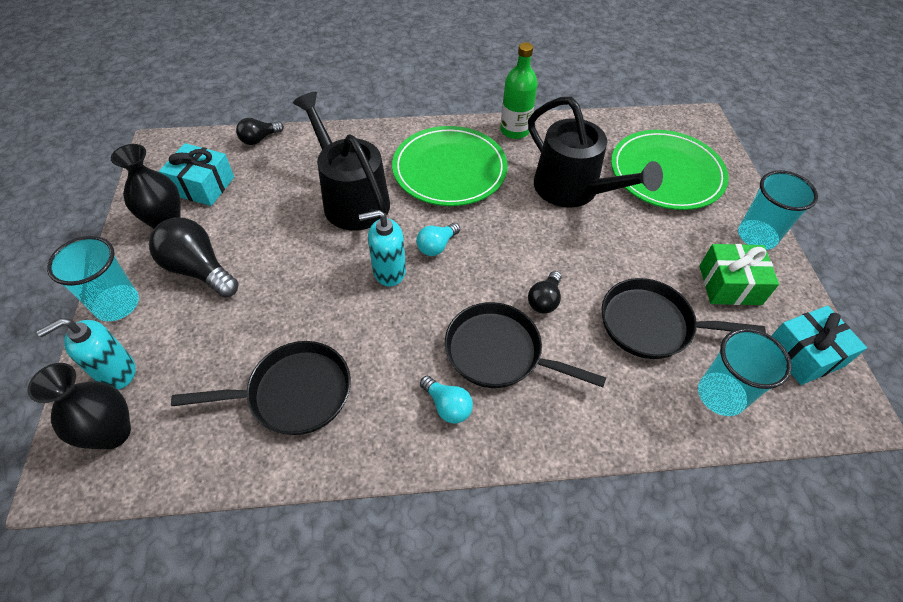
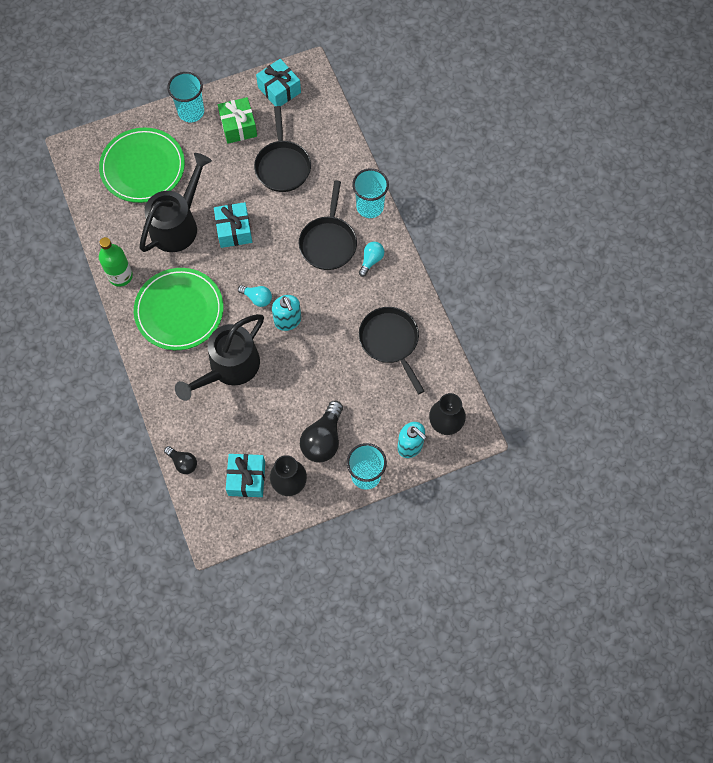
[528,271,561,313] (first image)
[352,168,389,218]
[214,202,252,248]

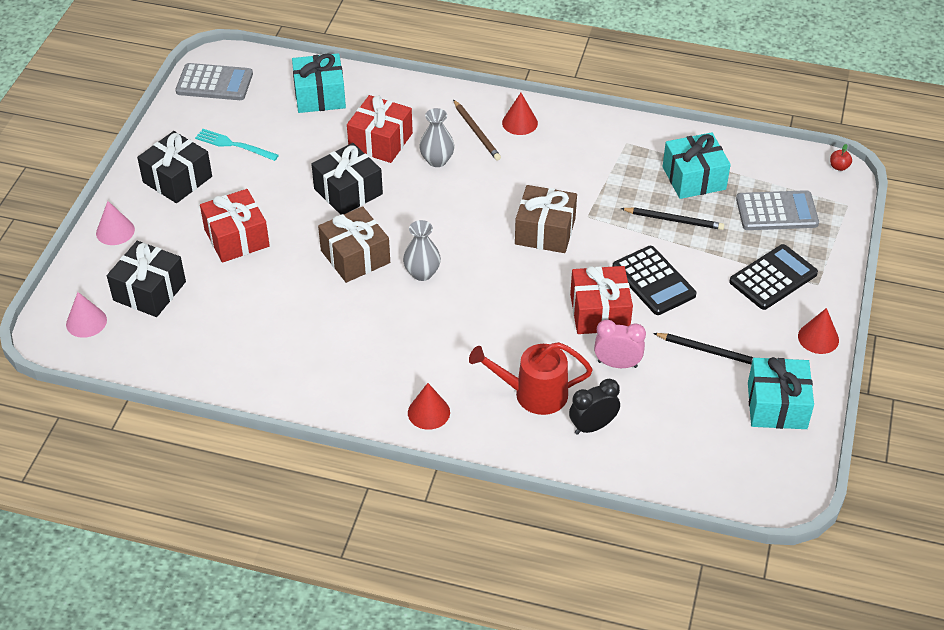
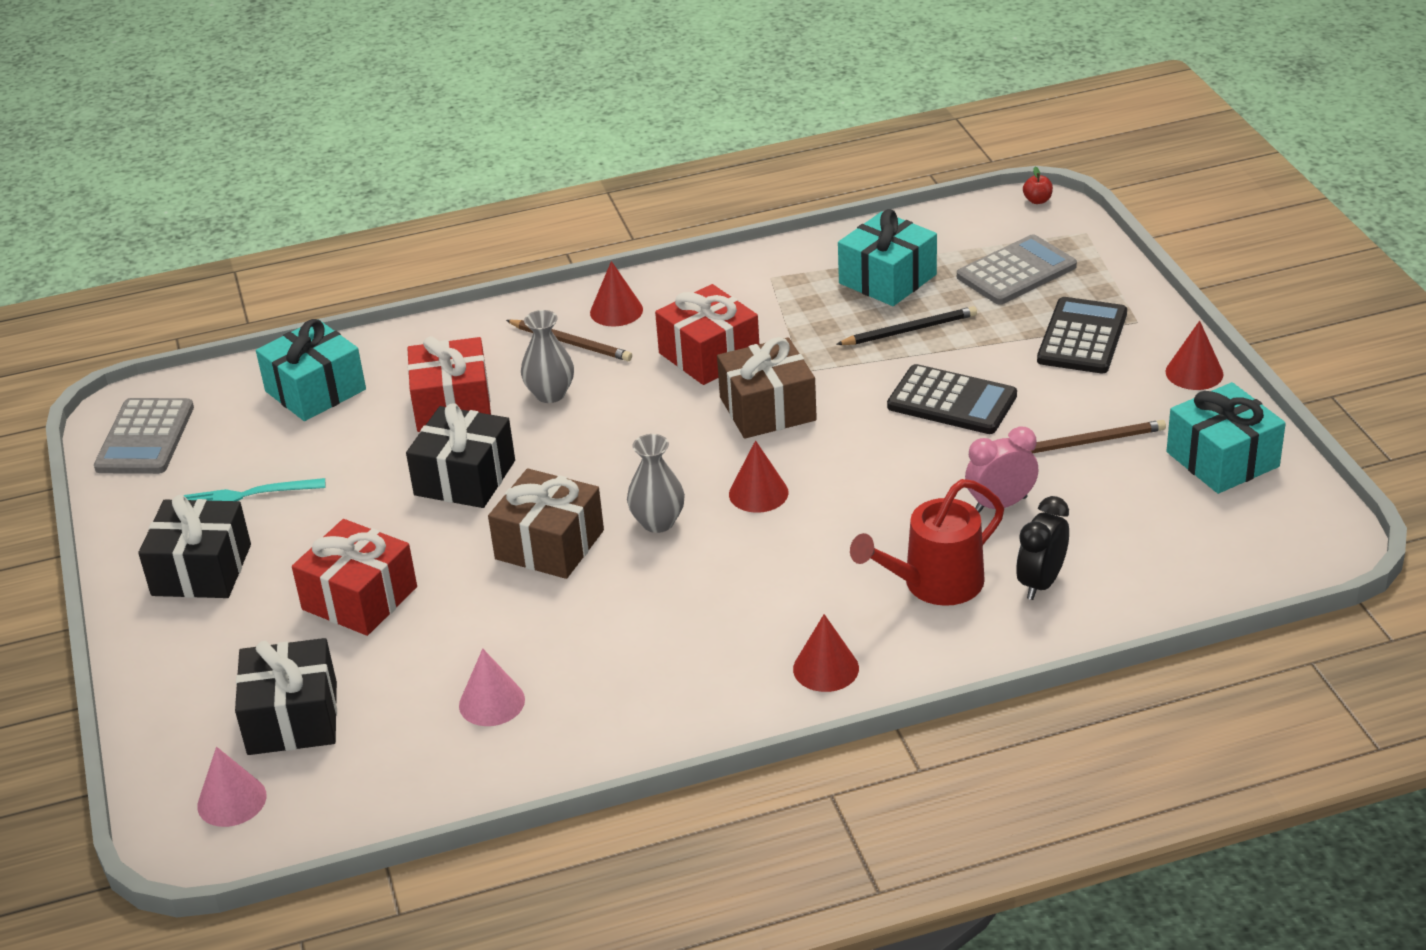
[94,398,194,474]
[459,648,525,726]
[655,284,759,385]
[1030,420,1166,453]
[729,440,788,513]

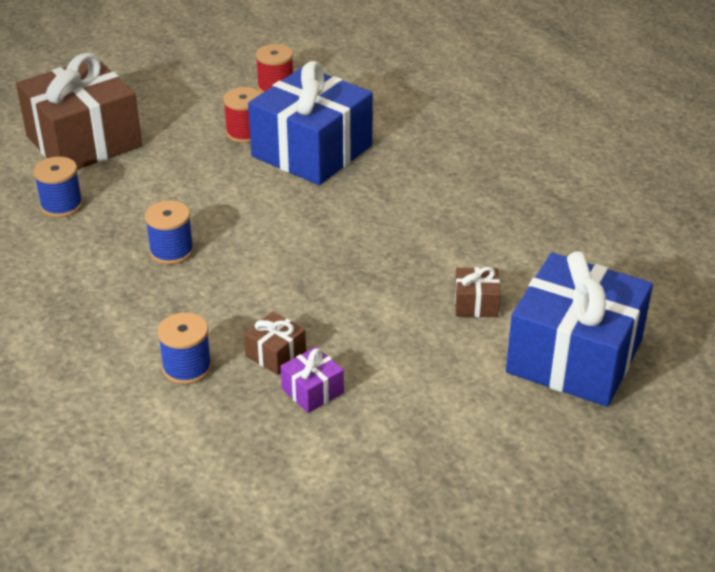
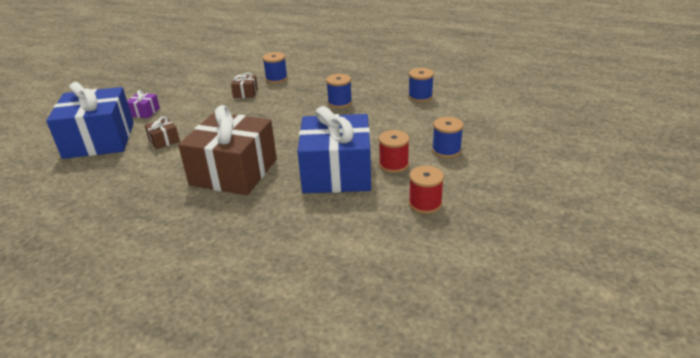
[178,105,277,195]
[127,90,160,118]
[432,117,464,158]

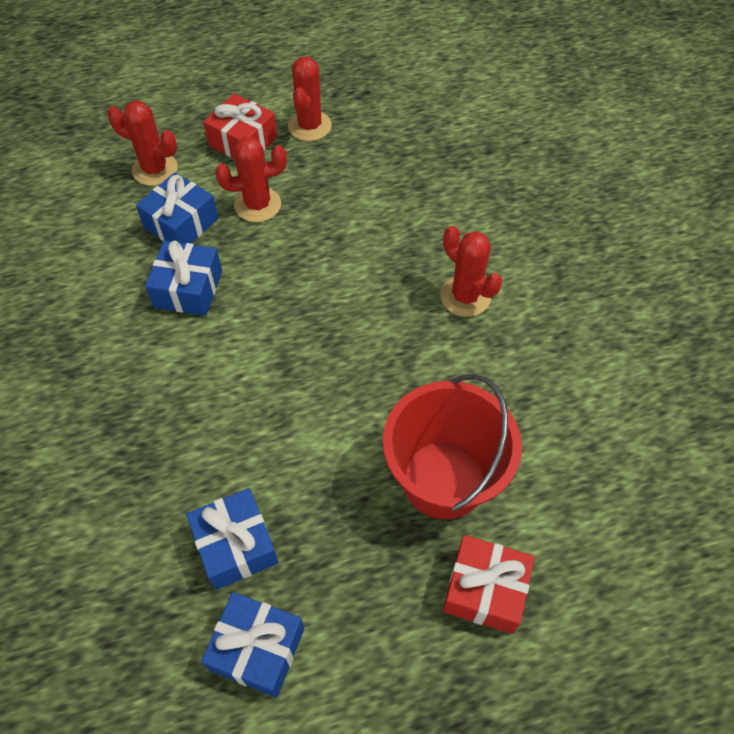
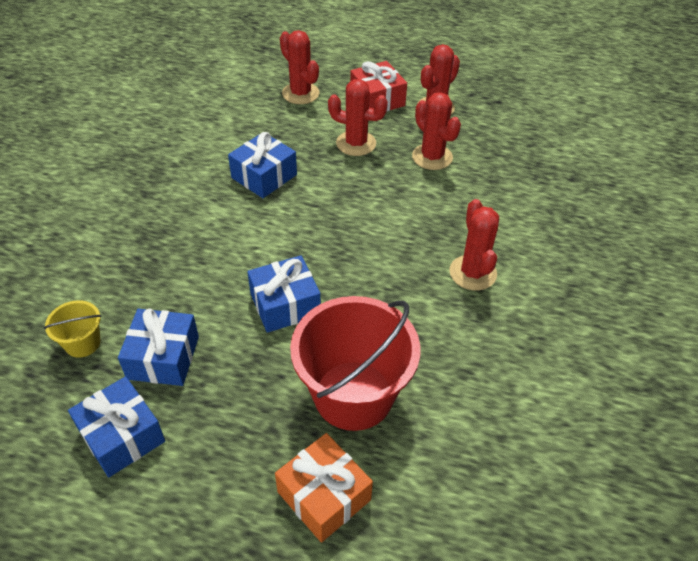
[247,255,321,333]
[275,433,373,543]
[412,92,461,170]
[44,300,101,358]

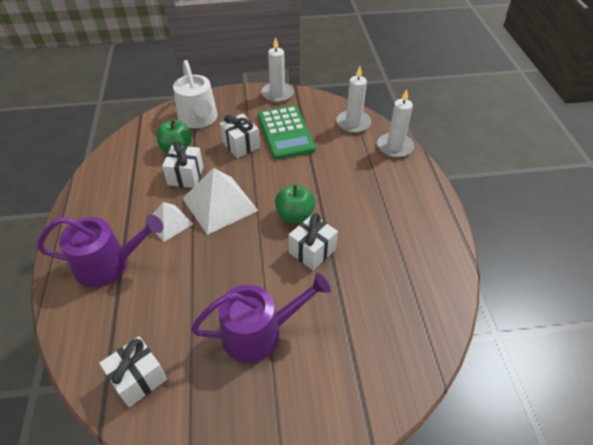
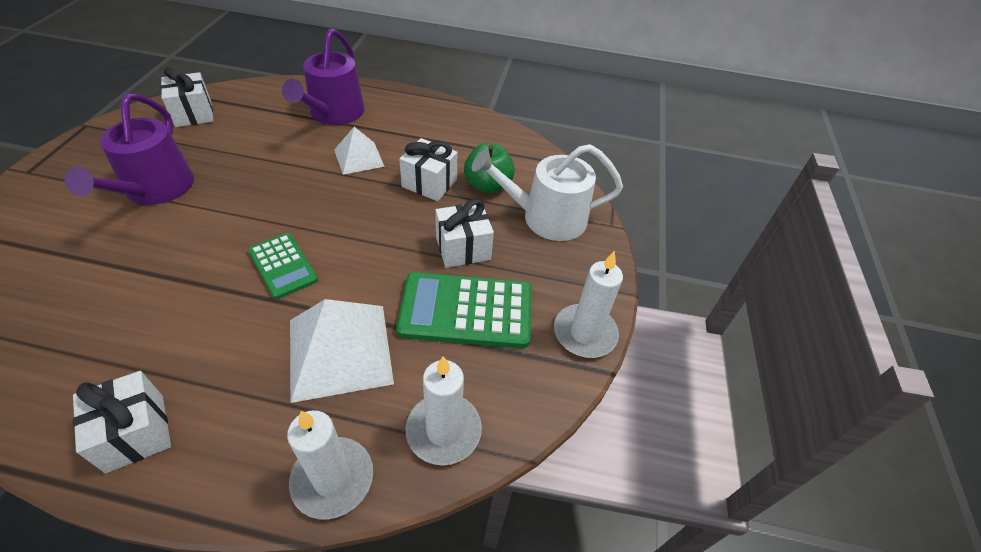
[290,299,394,403]
[248,233,318,299]
[73,371,171,473]

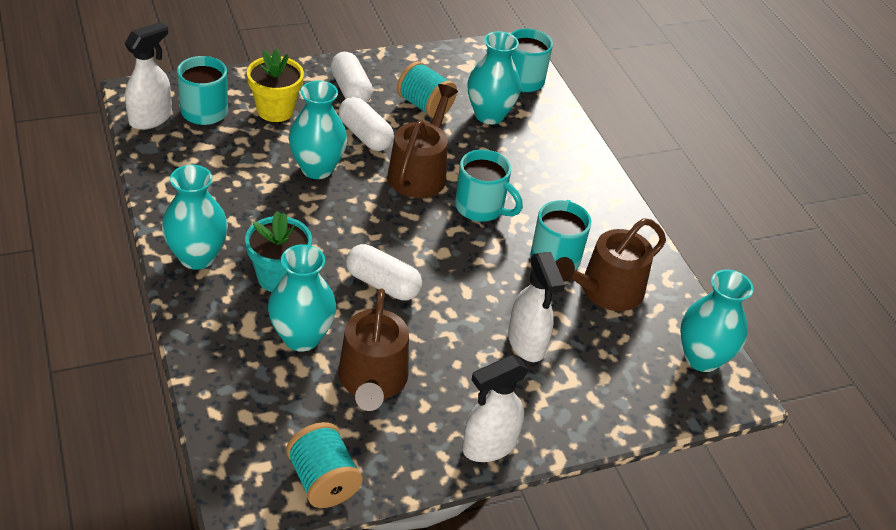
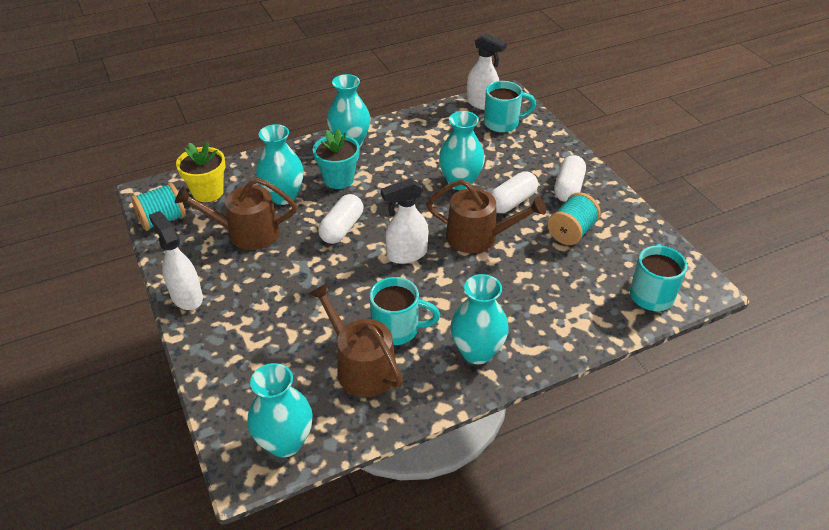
[451,274,509,364]
[176,142,225,202]
[554,155,586,202]
[455,149,523,222] (first image)
[381,178,428,264]

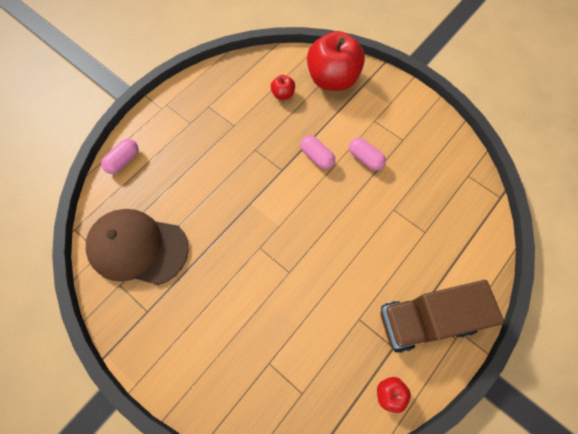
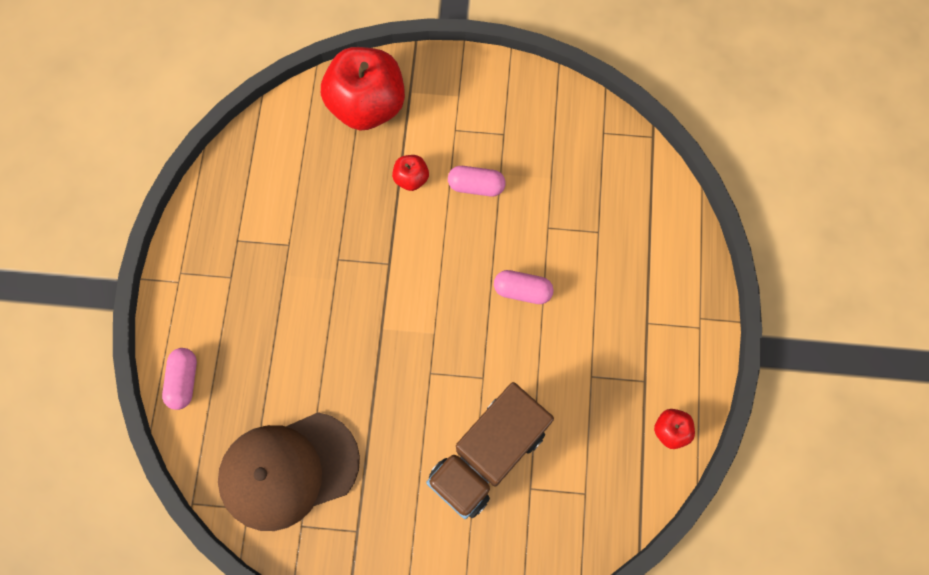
[392,155,429,191]
[494,270,553,304]
[426,382,554,519]

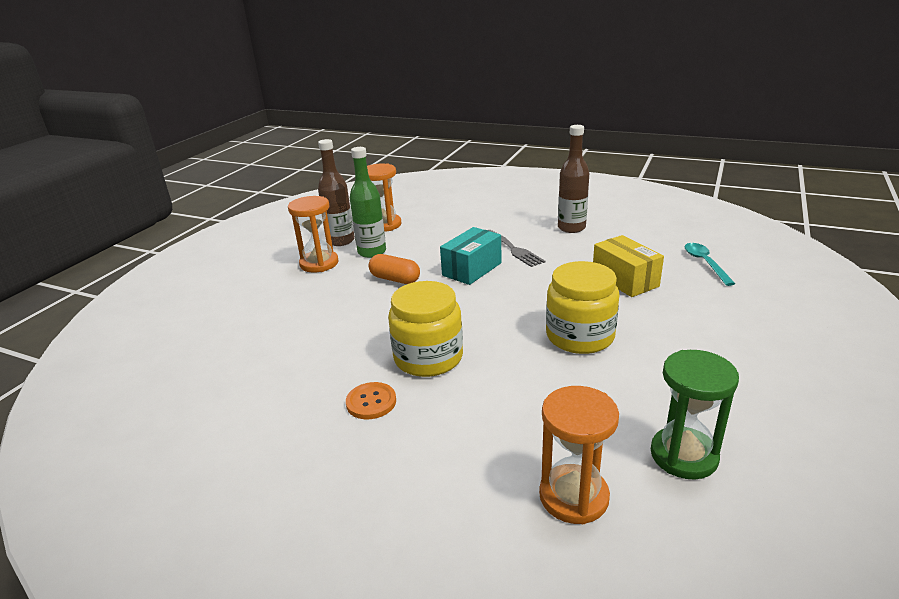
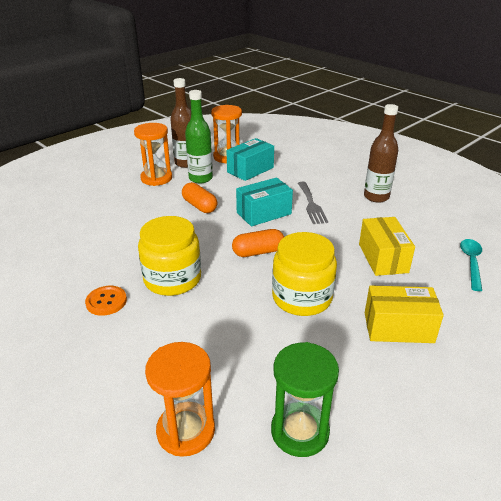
[226,138,274,181]
[232,229,284,257]
[365,285,444,343]

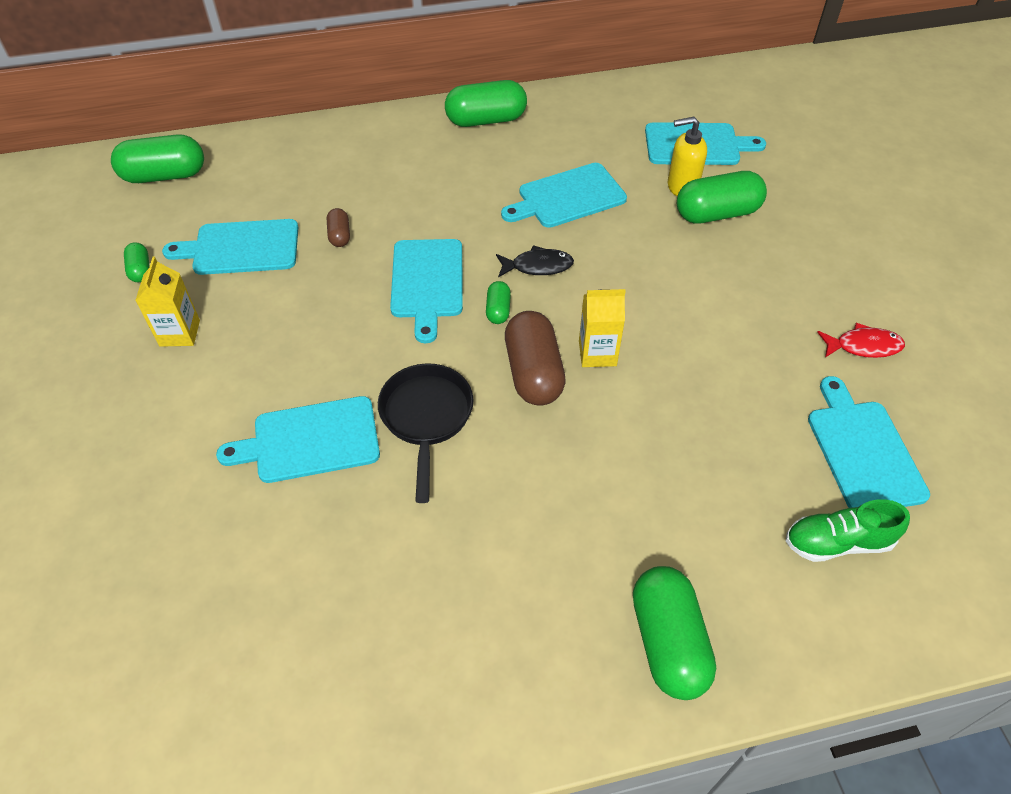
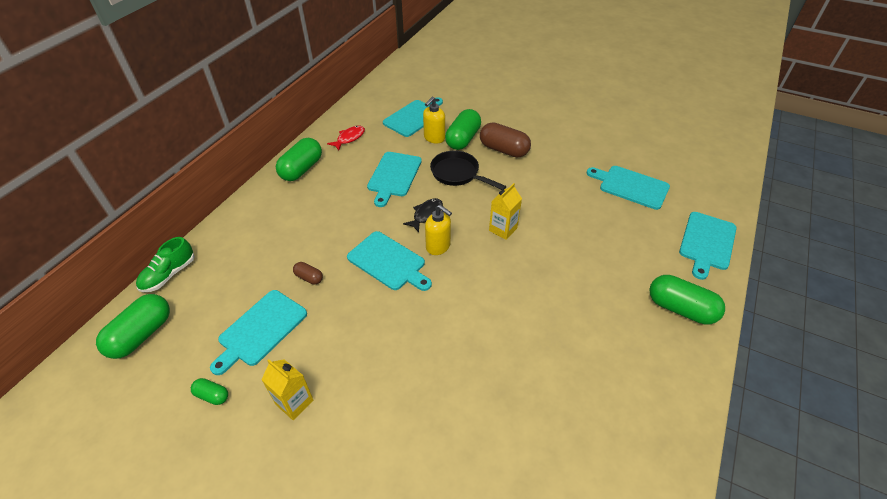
[425,205,452,255]
[480,122,531,158]
[327,126,365,151]
[430,150,507,190]
[679,212,737,280]
[136,237,195,292]

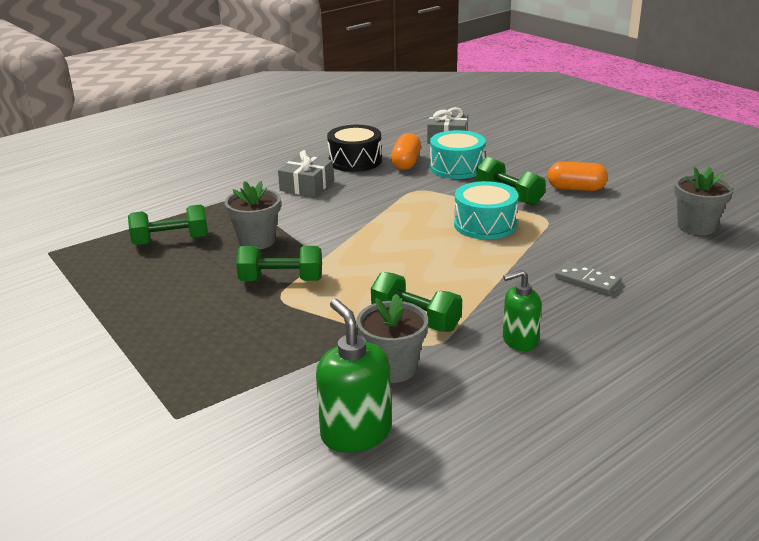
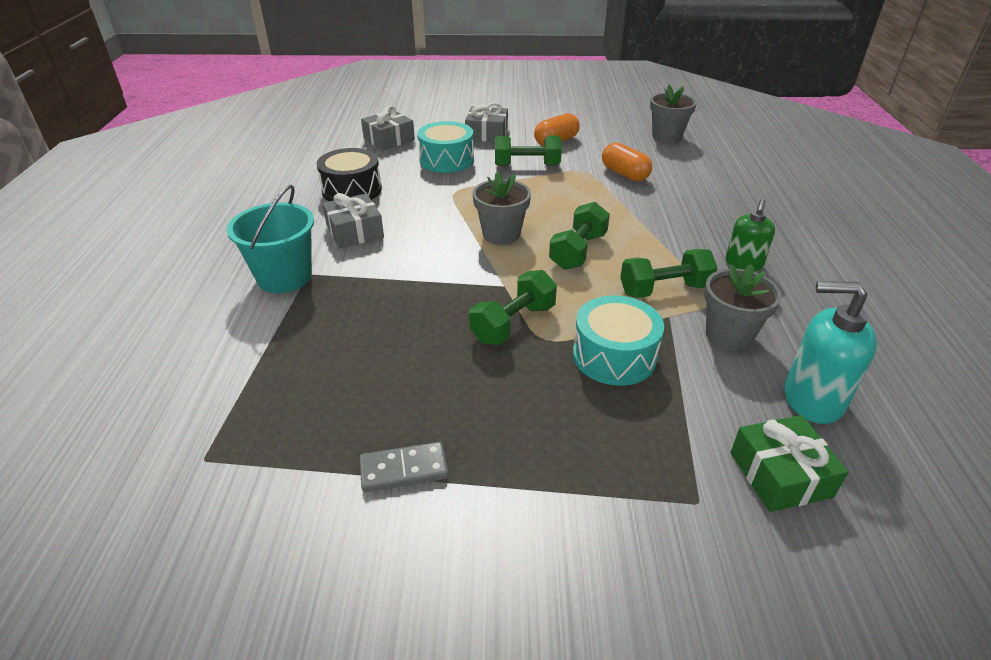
[602,142,652,181]
[472,171,531,245]
[573,295,664,386]
[549,202,610,270]
[360,442,448,492]
[784,281,877,424]
[465,102,508,142]
[227,185,314,293]
[730,415,848,512]

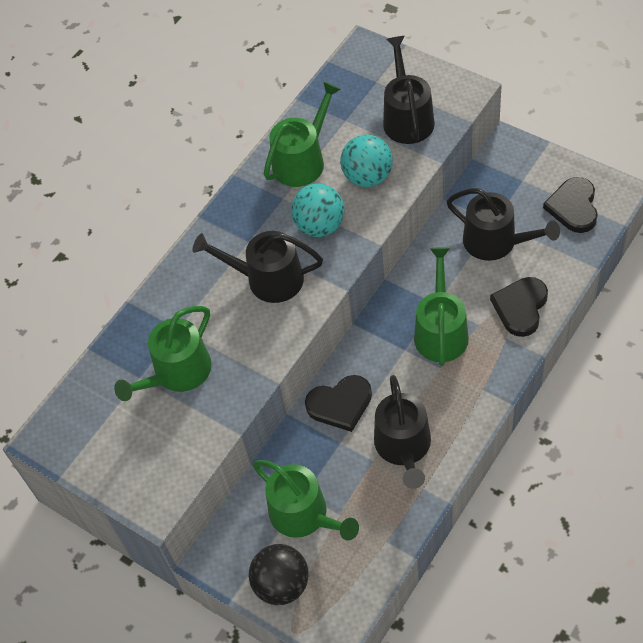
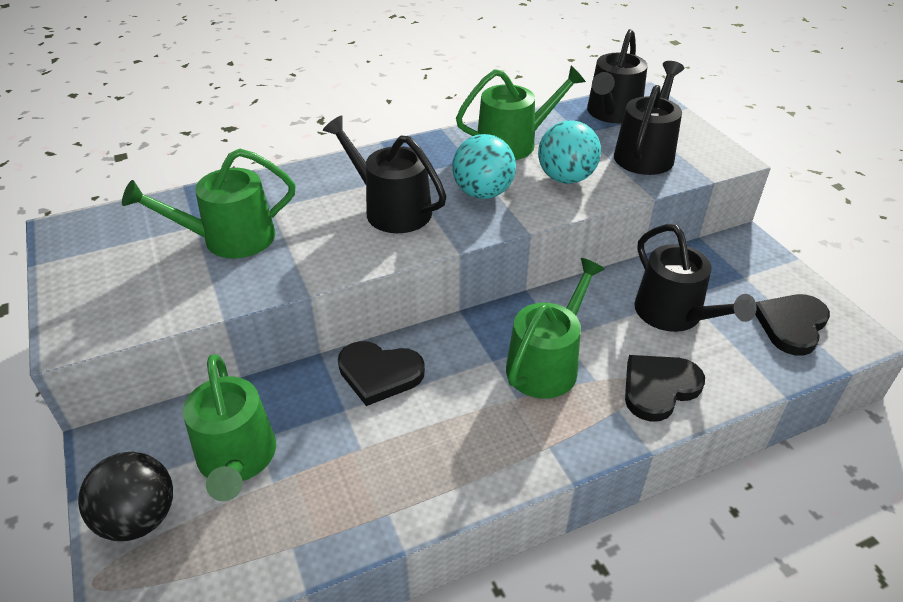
[587,29,648,124]

